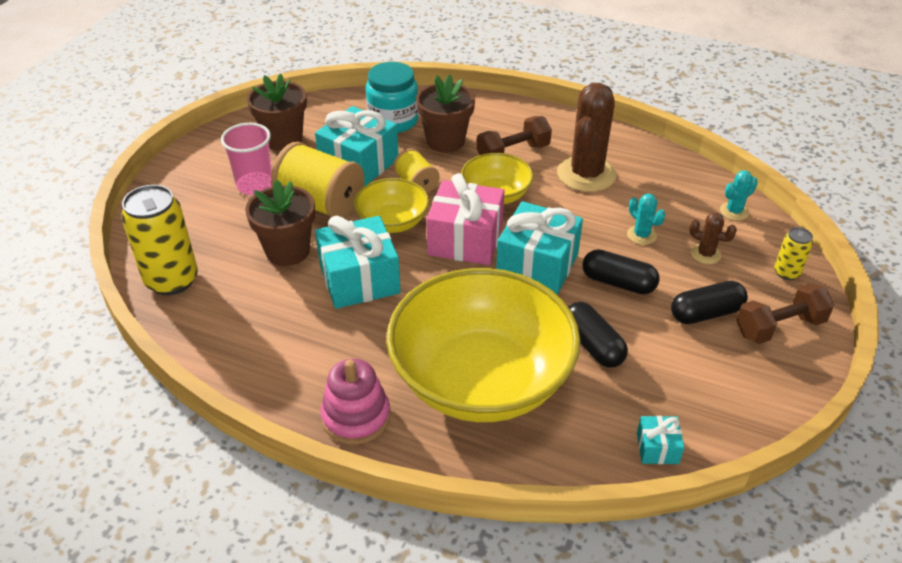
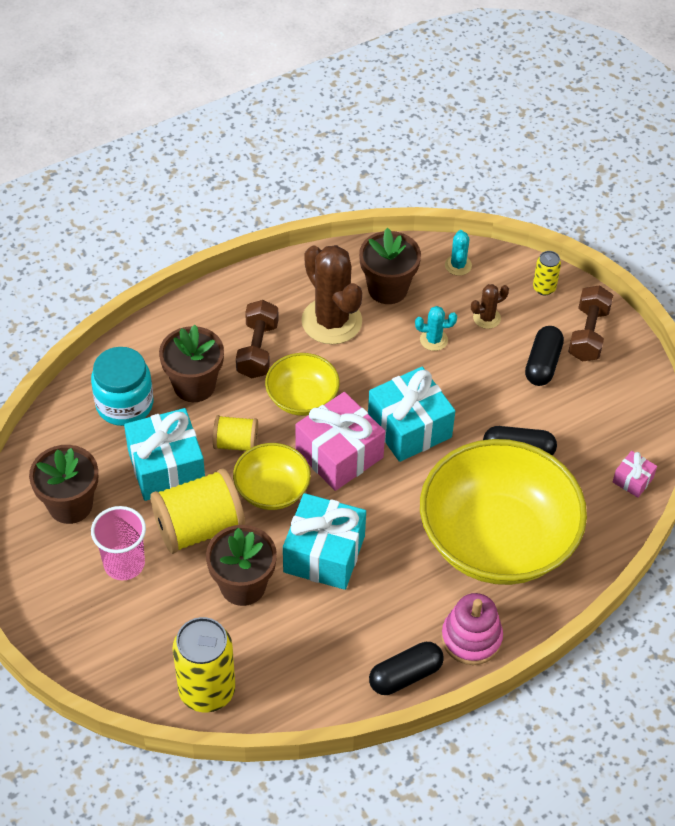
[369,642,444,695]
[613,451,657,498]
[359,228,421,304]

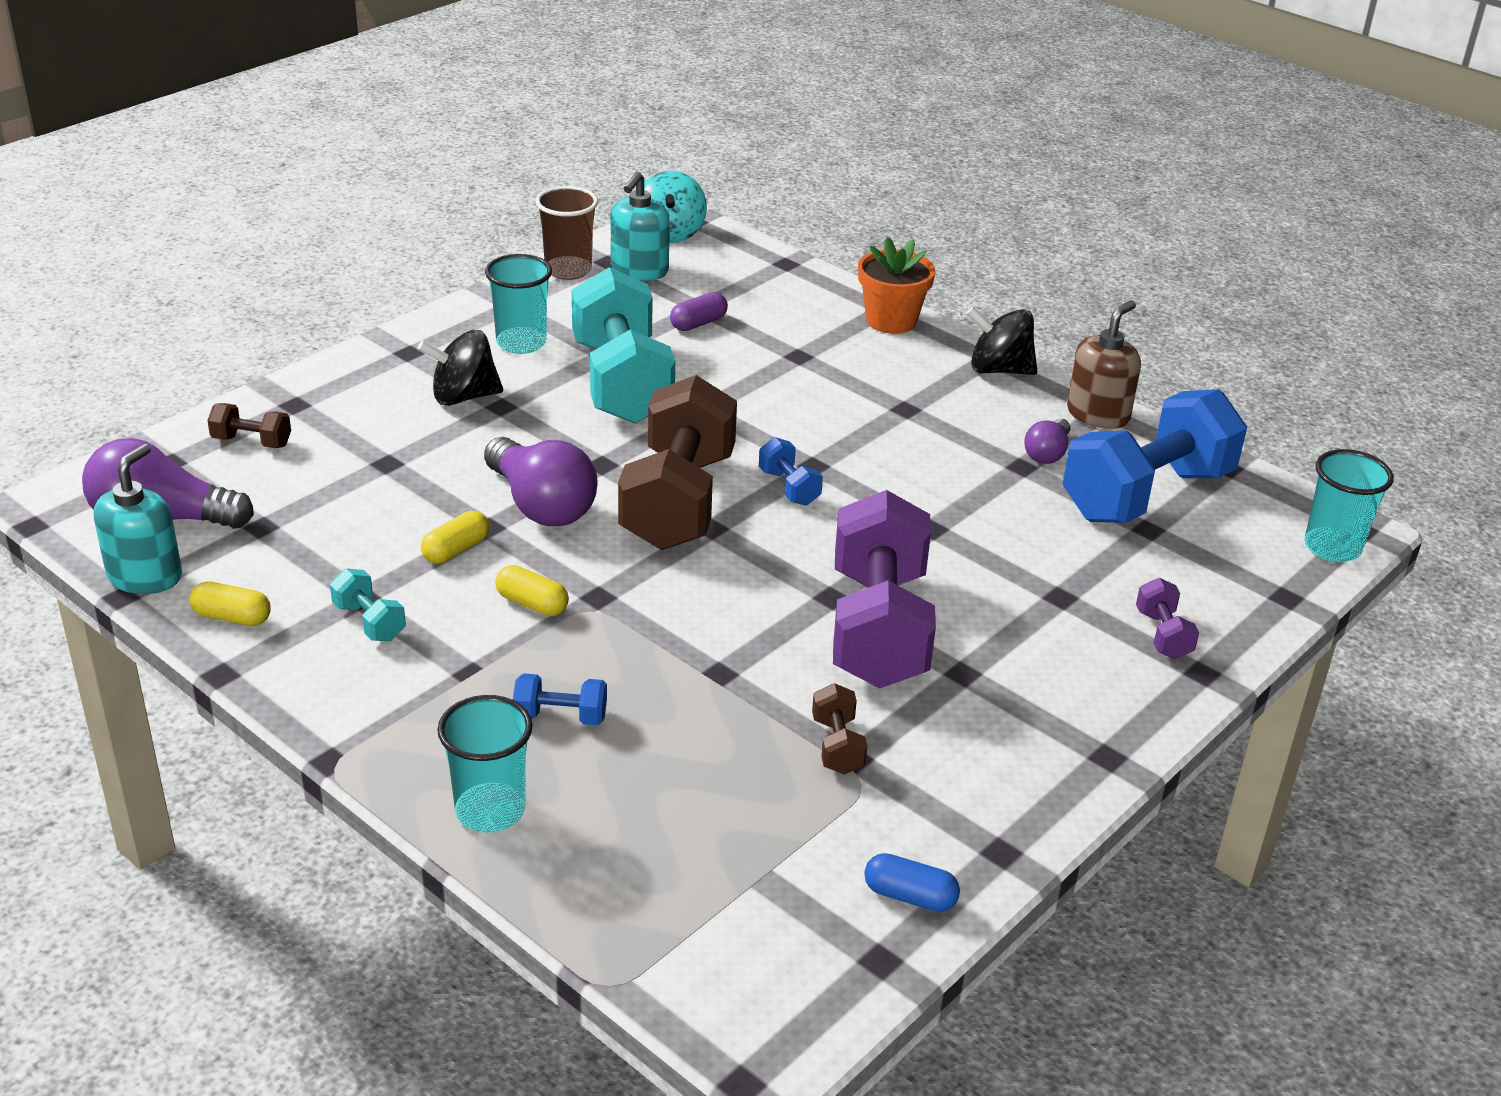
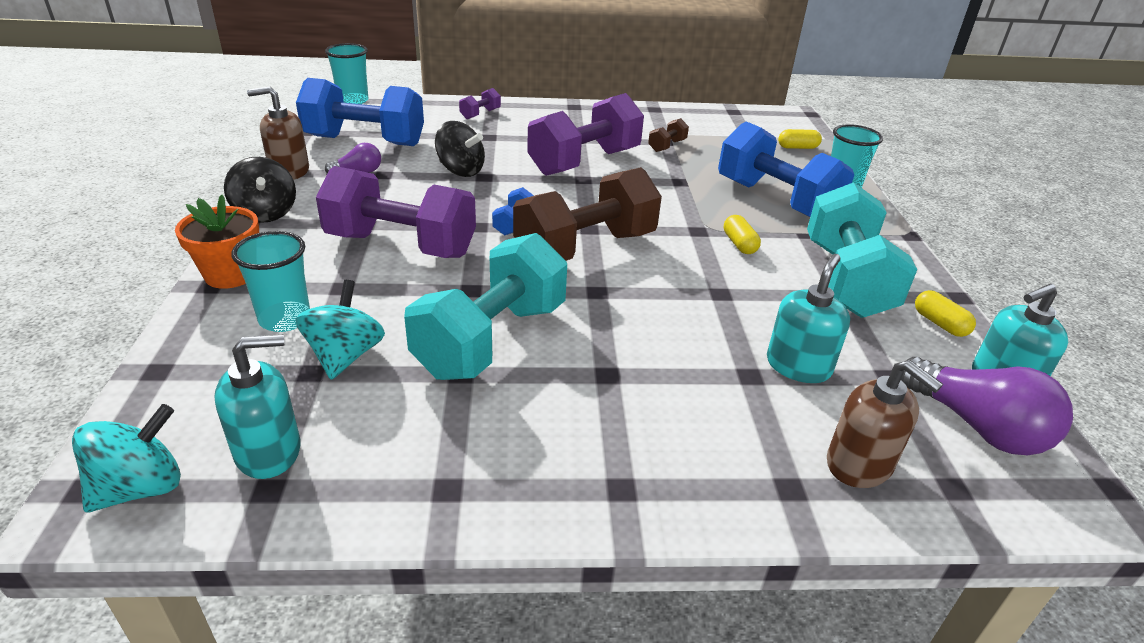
[536,186,598,280] (first image)
[231,231,310,332]
[296,280,385,380]
[435,121,485,177]
[827,360,943,488]
[484,437,598,526] (first image)
[778,129,822,149]
[807,182,917,318]
[718,121,854,217]
[864,853,960,912] (first image)
[316,166,476,258]
[767,254,850,383]

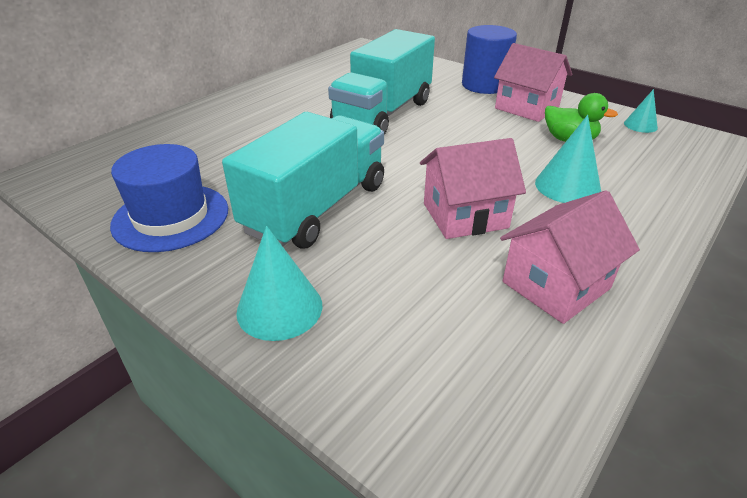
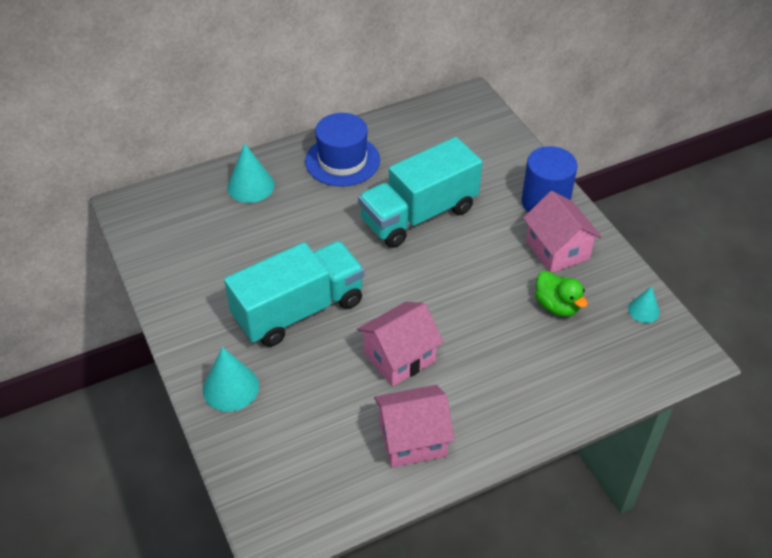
[227,143,275,203]
[357,302,444,386]
[305,113,380,187]

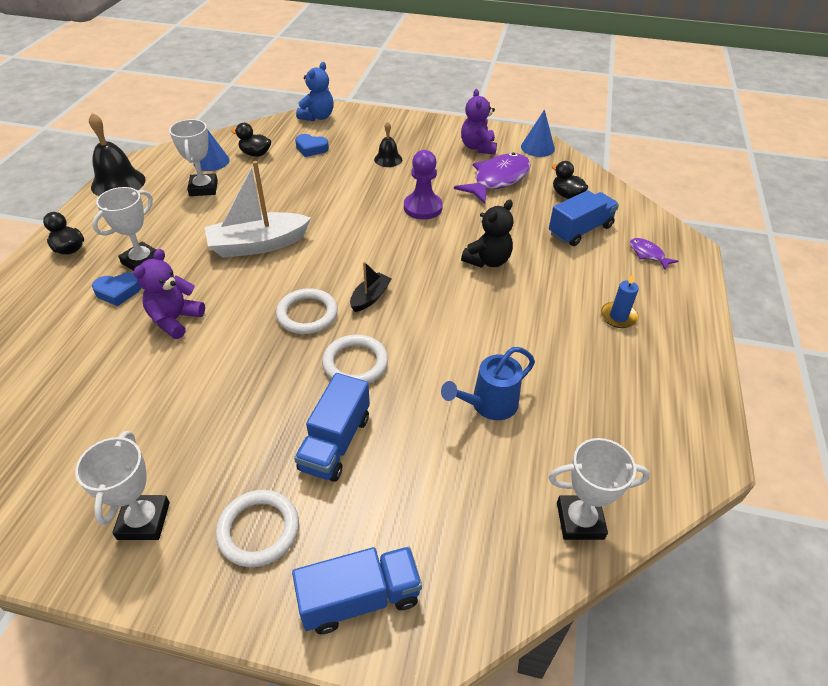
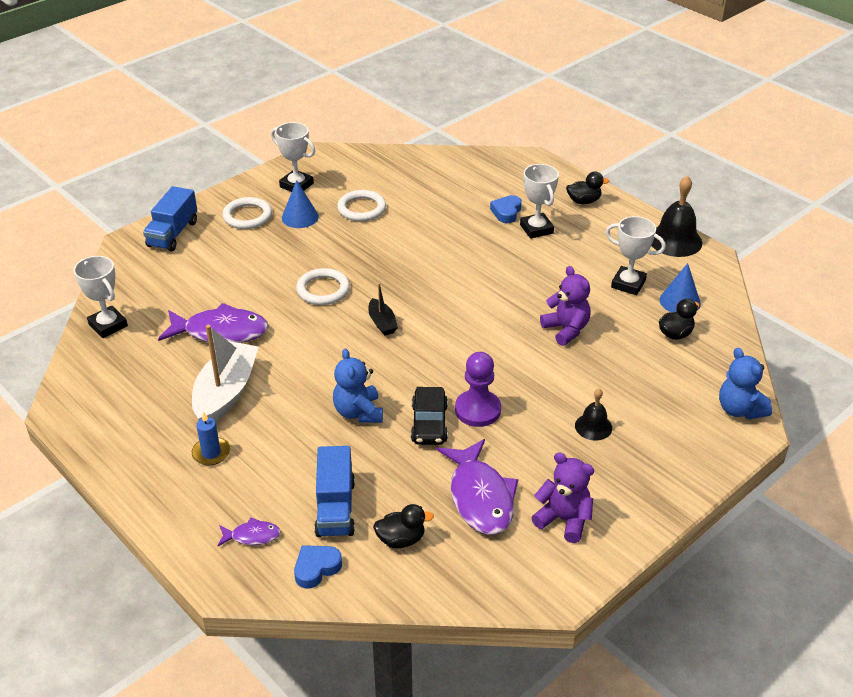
[282,180,319,228]
[294,545,342,589]
[192,325,258,422]
[333,348,383,423]
[540,266,591,346]
[337,190,386,222]
[158,303,268,343]
[294,373,370,482] (first image)
[74,256,128,338]
[411,387,448,445]

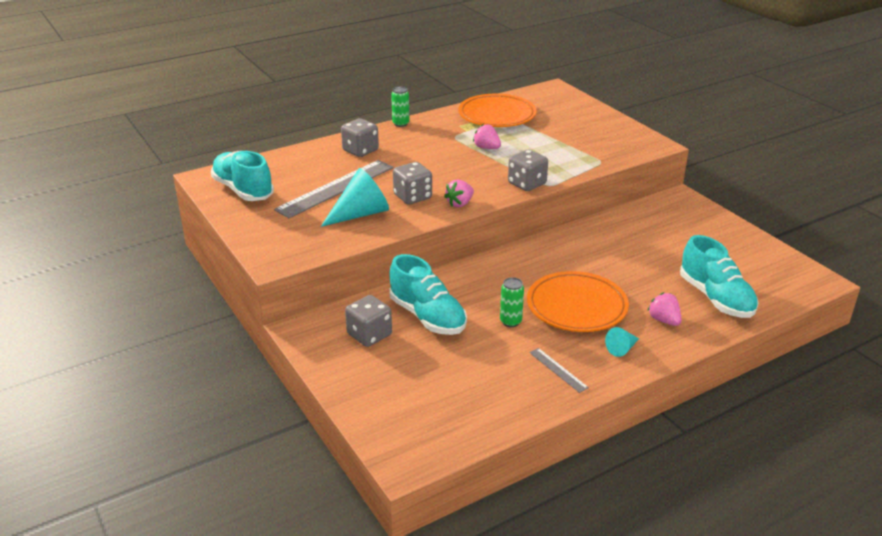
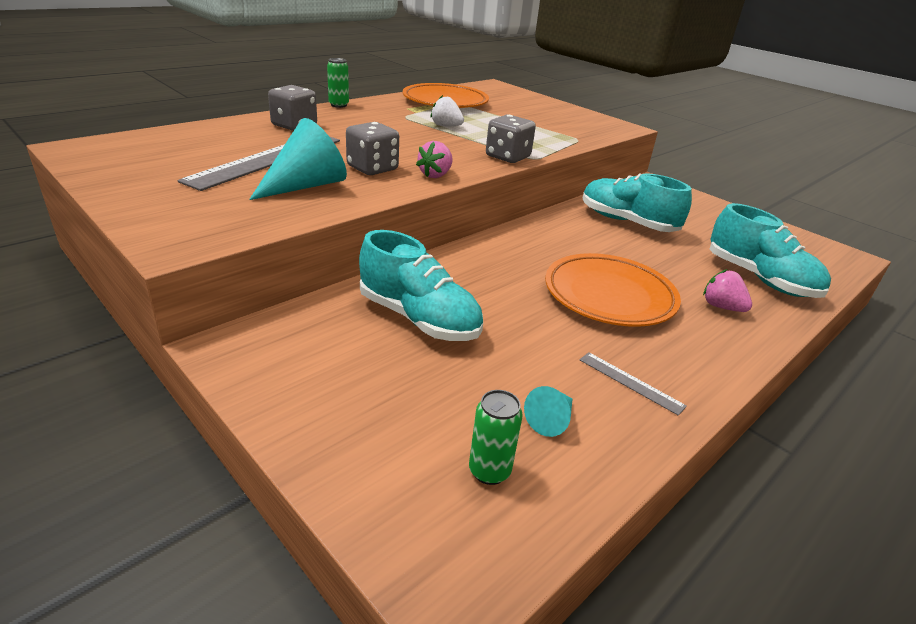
[431,95,464,126]
[582,173,692,232]
[469,390,523,485]
[345,295,392,347] (first image)
[524,386,572,437]

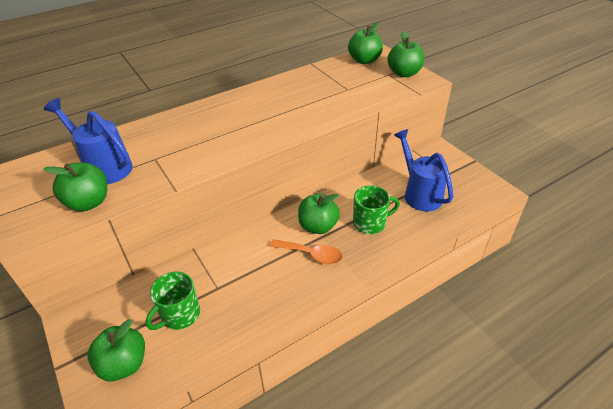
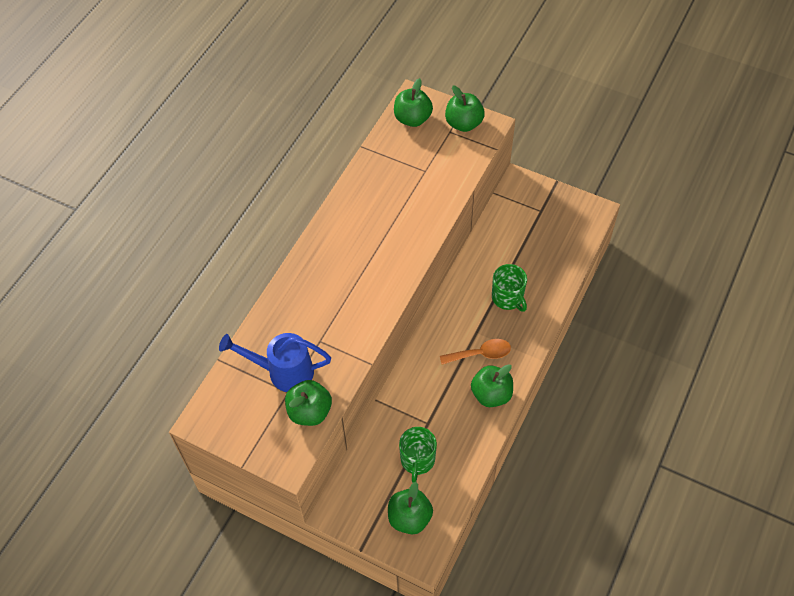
[394,129,453,211] (first image)
[492,264,527,312]
[471,364,513,407]

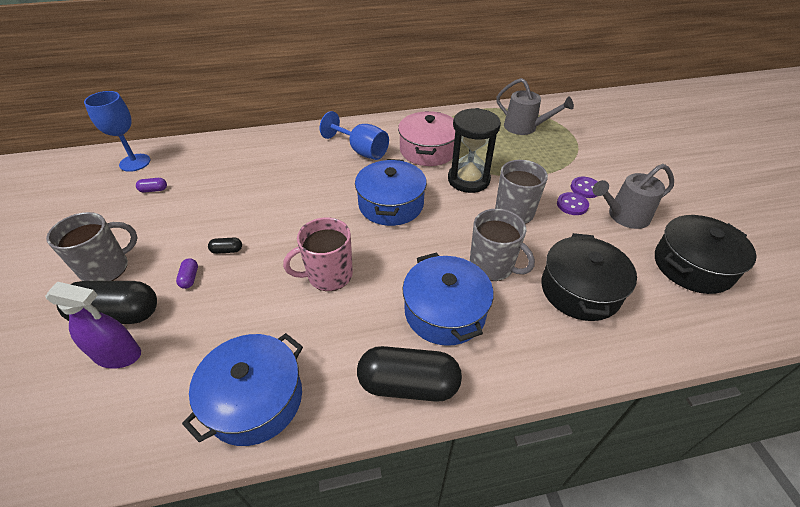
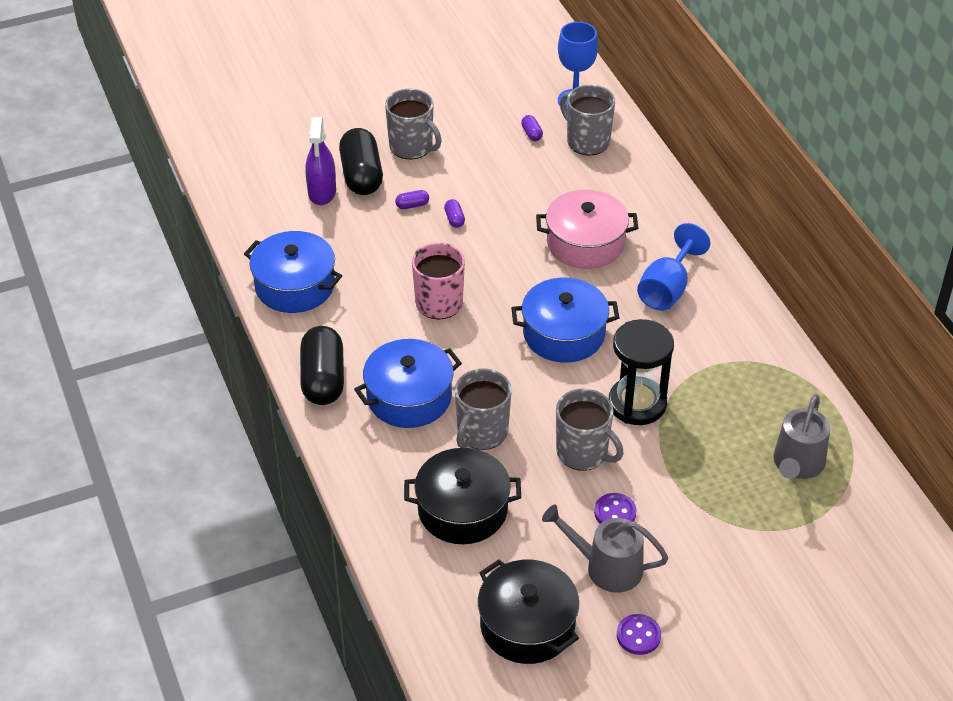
[536,189,638,269]
[542,505,669,593]
[617,614,661,655]
[444,199,465,228]
[560,85,615,155]

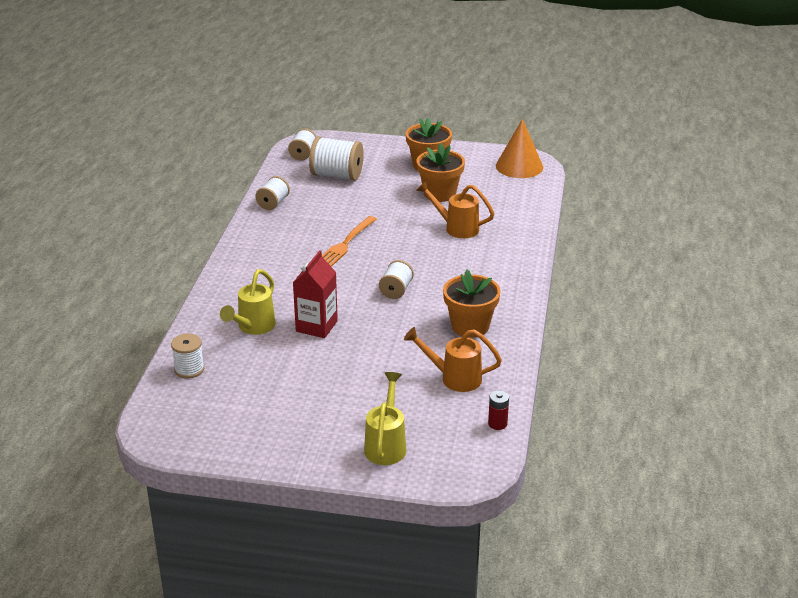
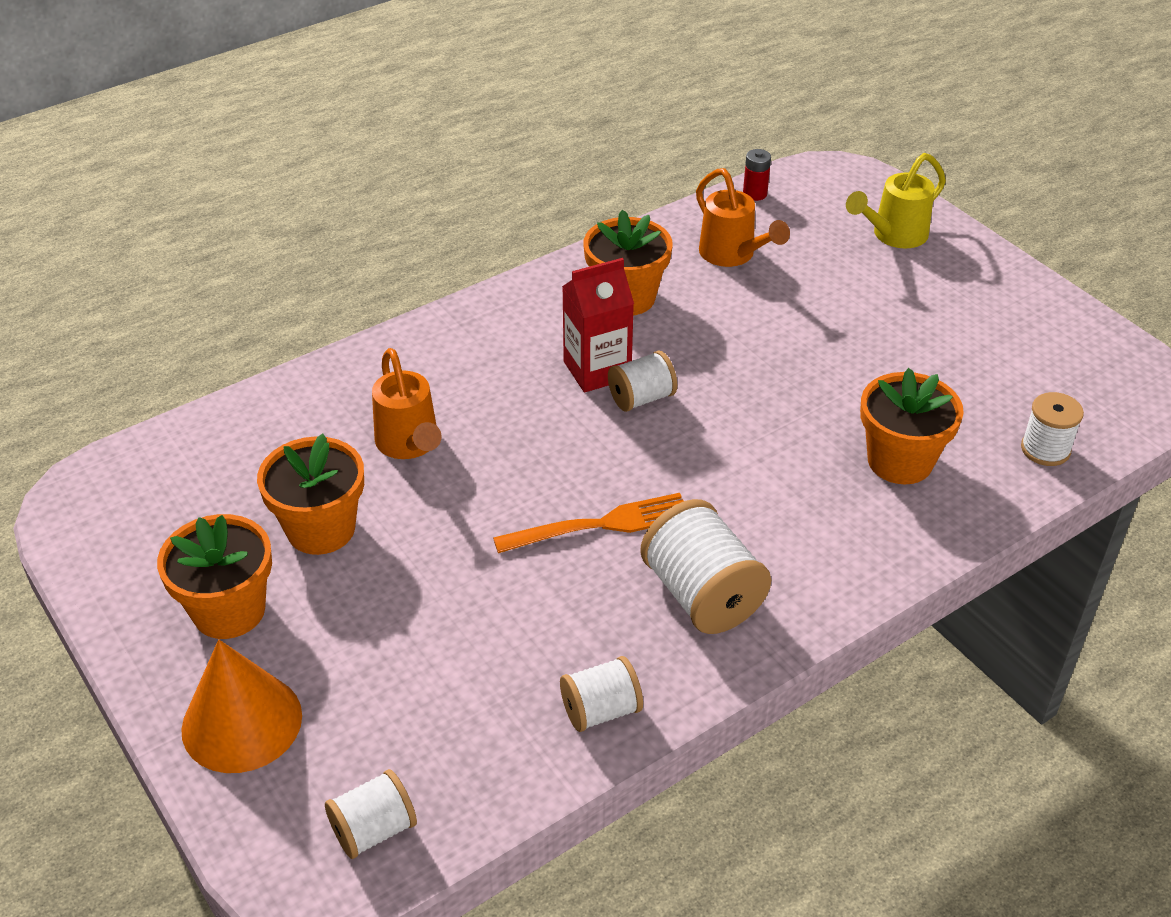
[181,639,302,773]
[640,499,771,634]
[562,258,634,392]
[860,368,964,484]

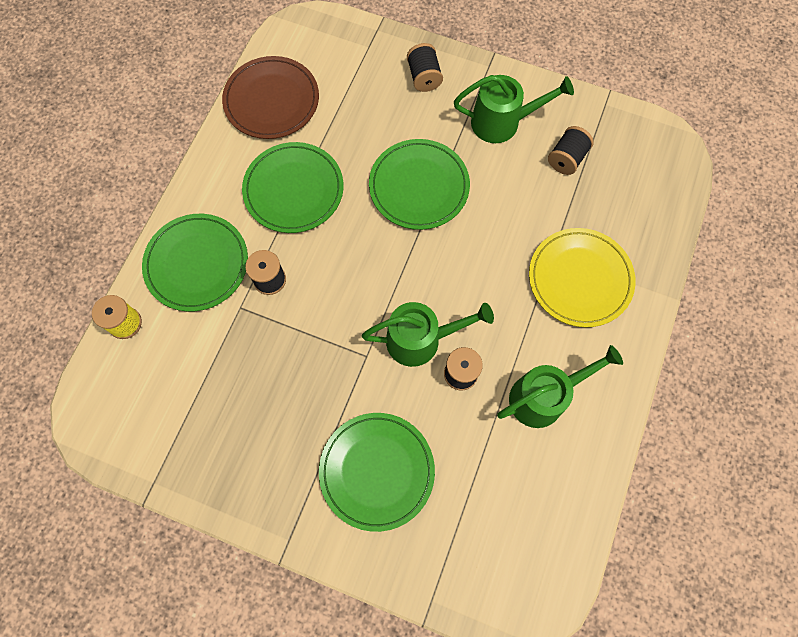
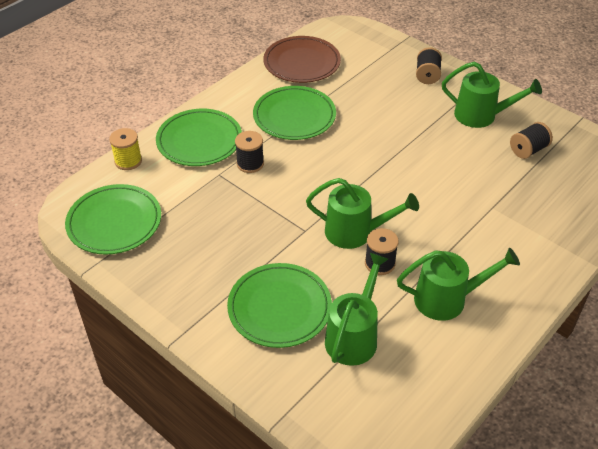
[65,184,161,254]
[529,228,636,327] (first image)
[325,253,388,366]

